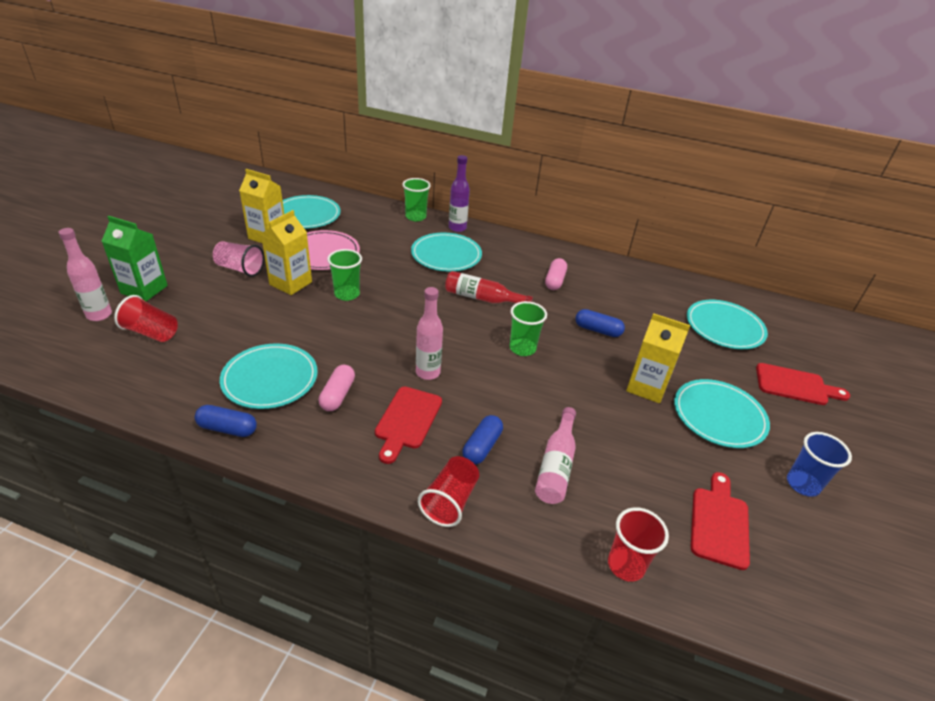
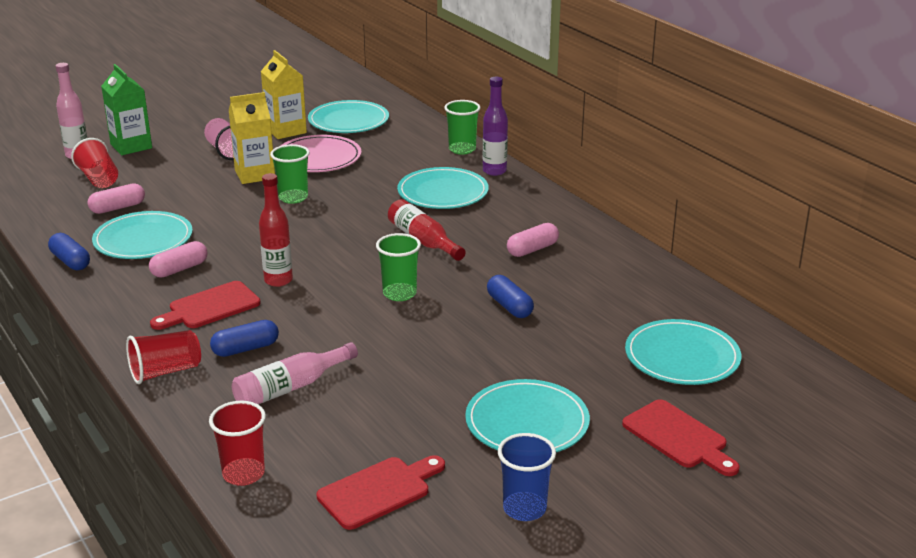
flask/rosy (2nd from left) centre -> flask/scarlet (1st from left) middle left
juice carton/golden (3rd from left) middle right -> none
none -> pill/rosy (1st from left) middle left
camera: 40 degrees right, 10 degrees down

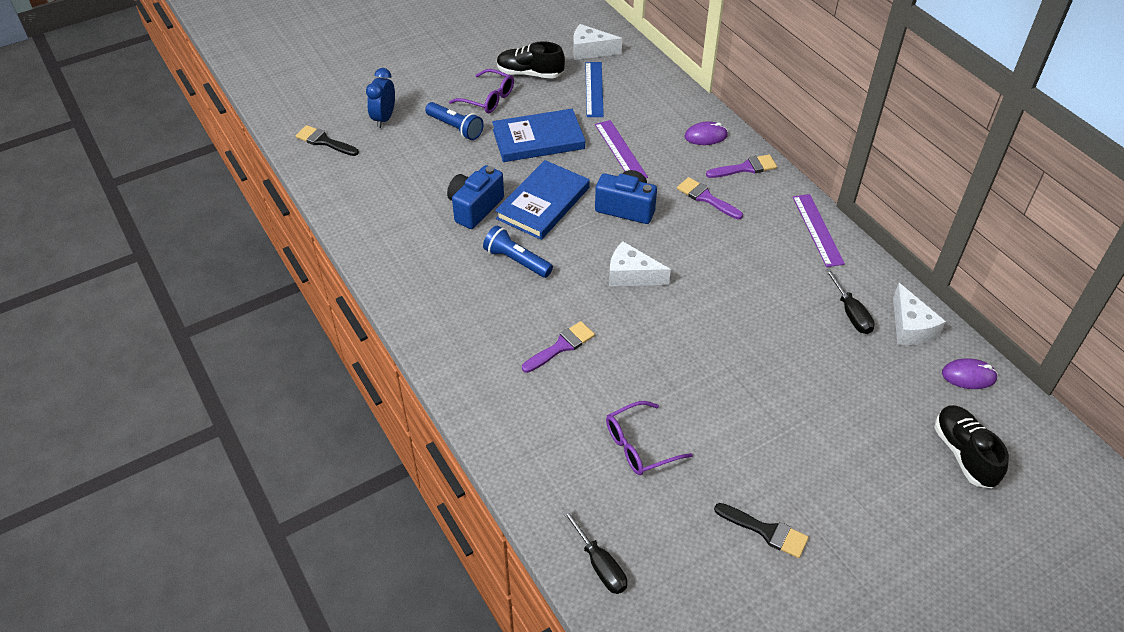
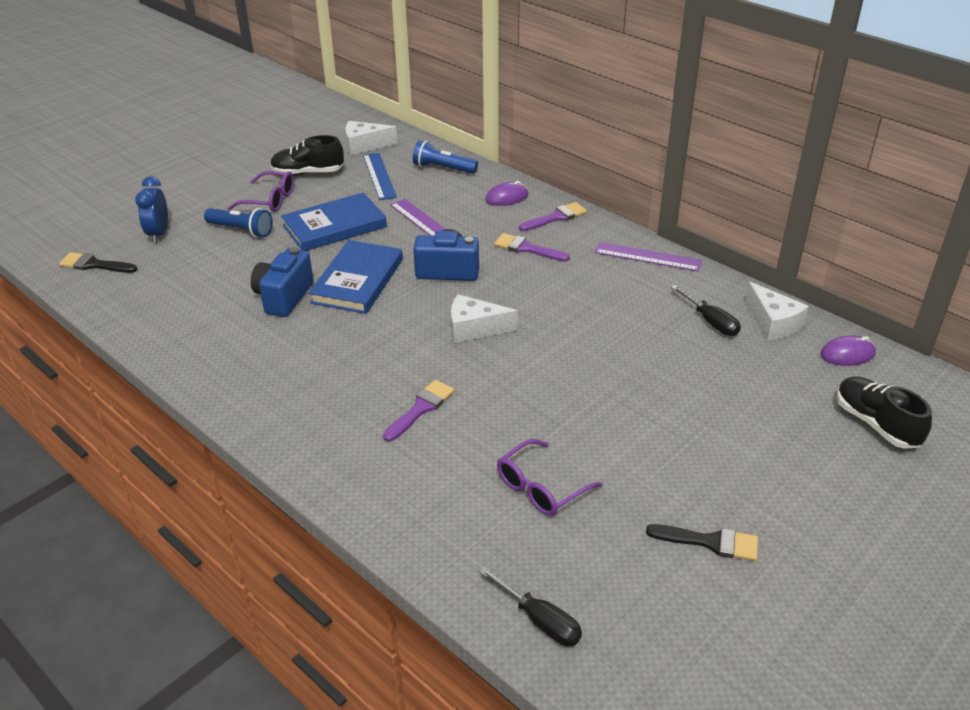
ruler/royal purple (2nd from left) middle right, 45 degrees counterclockwise
flashlight/blue (2nd from left) centre -> flashlight/blue (2nd from left) top centre, move
camera: 15 degrees left, 10 degrees down

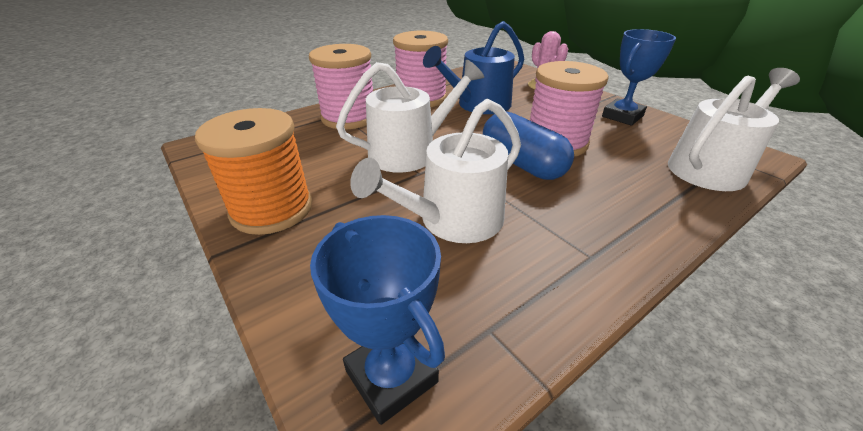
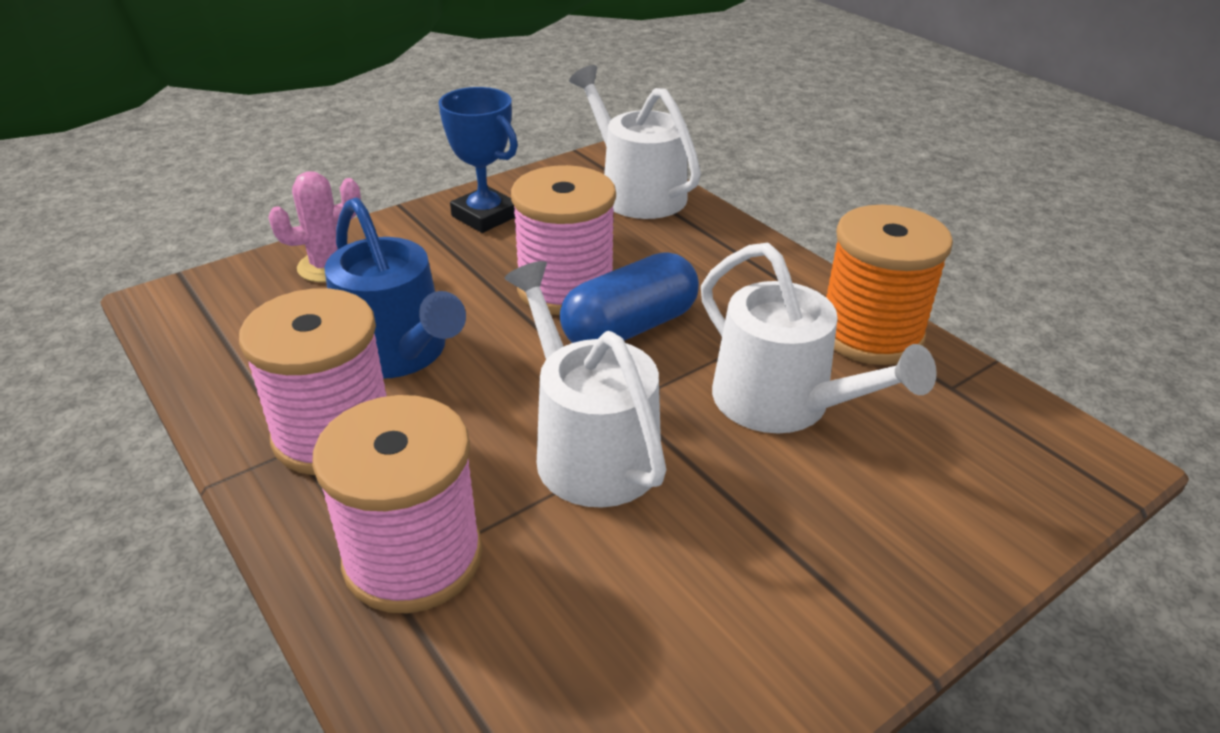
reel of thread/orange-coloured middle left -> reel of thread/orange-coloured middle right, move
trophy/blue (1st from left) bottom centre -> none
camera: 90 degrees left, 0 degrees up

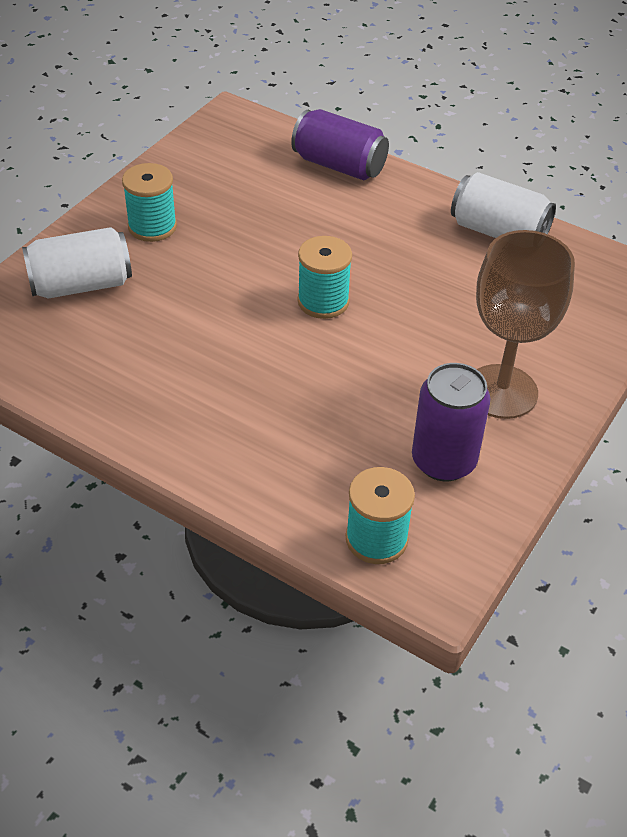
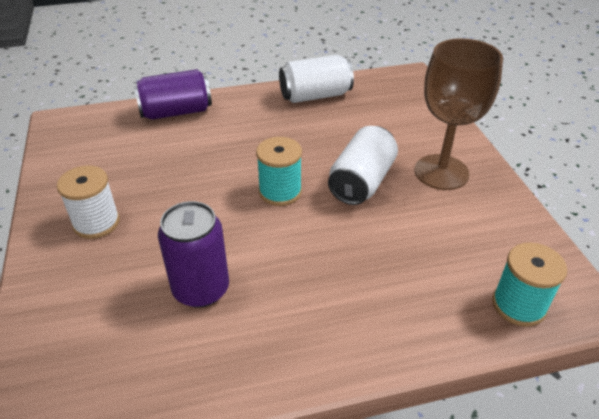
reel of thread/teal (1st from left) top left -> reel of thread/snow-white middle left
soda can/snow-white (1st from left in the first image) top left -> soda can/snow-white (2nd from left) centre, move
soda can/royal purple (2nd from left) middle right -> soda can/royal purple (2nd from left) middle left, move
camera: 45 degrees left, 5 degrees down

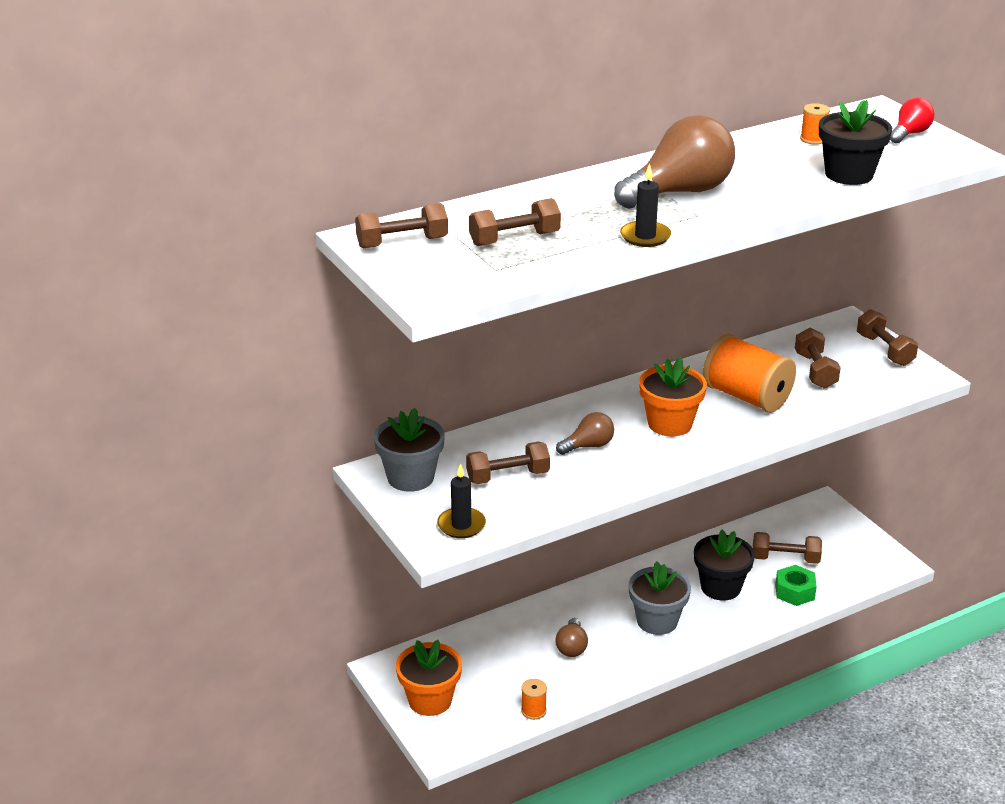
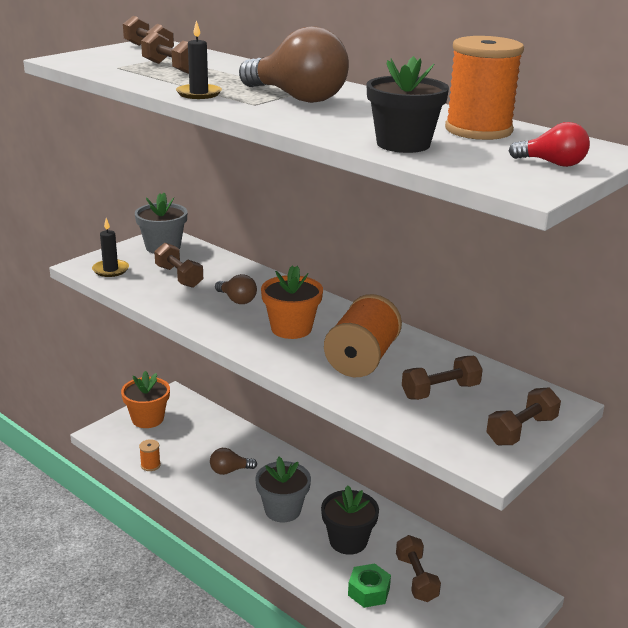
reel of thread/orange-coloured (3rd from left) top right, x2.31
camera: 70 degrees right, 5 degrees down

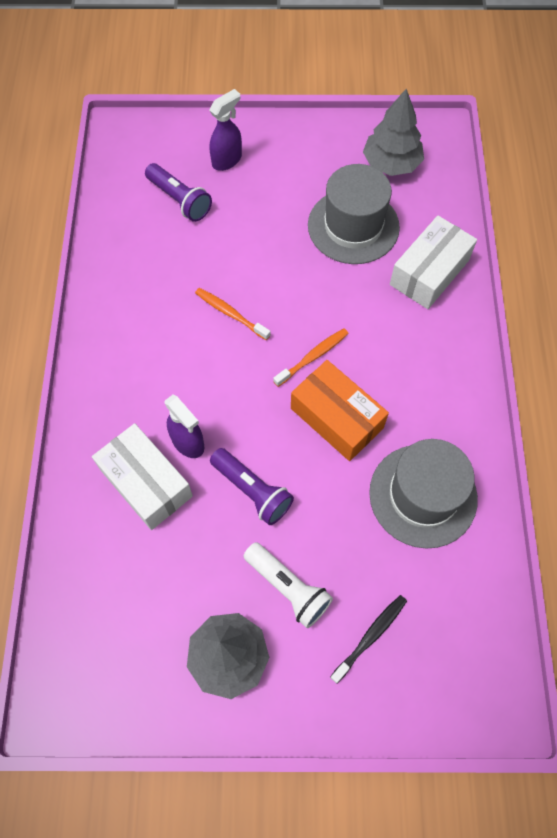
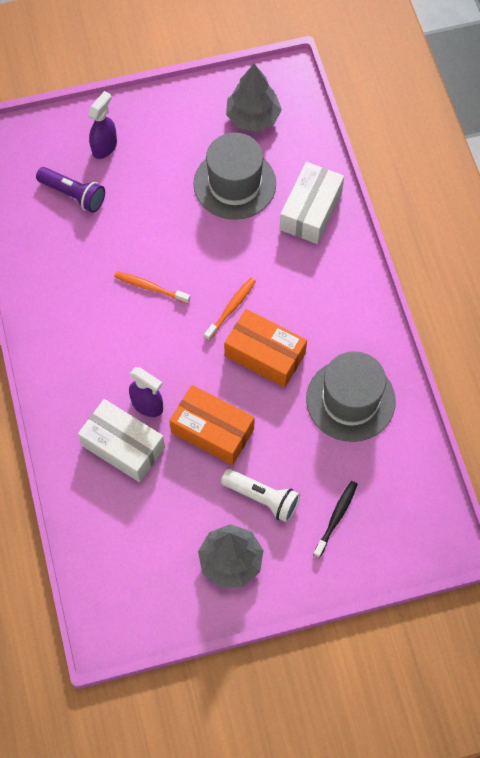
flashlight/royal purple (2nd from left) centre -> package/orange-coloured (1st from left) centre
camera: 15 degrees left, 0 degrees up

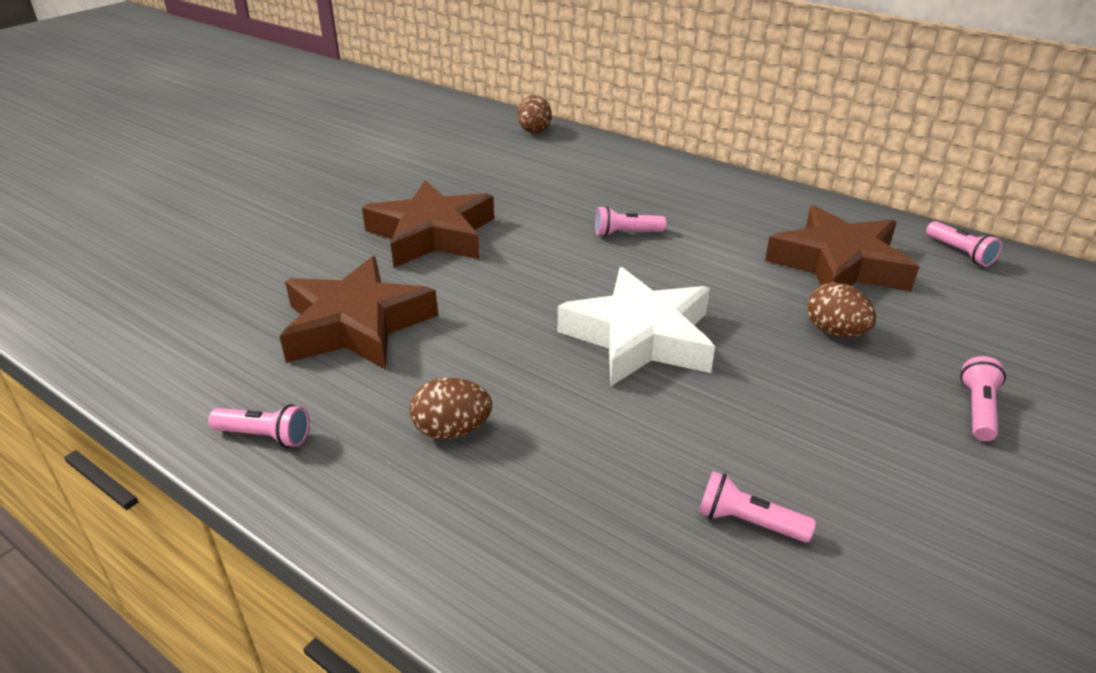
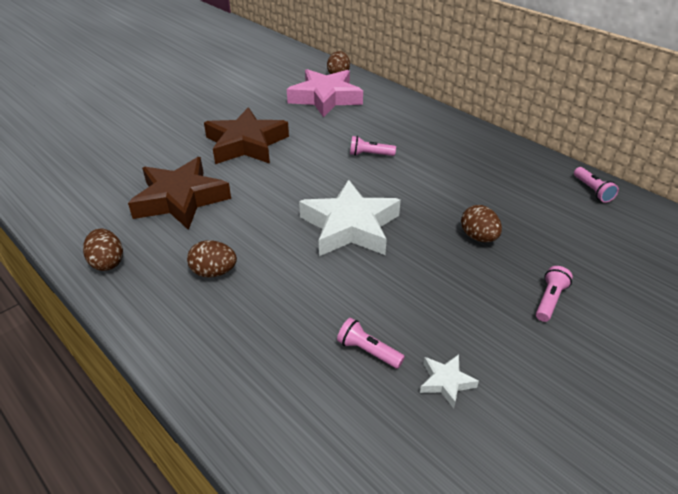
star shape/russet (3rd from left) middle right -> none
flashlight/rosy (1st from left) middle left -> toy egg/russet (1st from left) middle left
none -> star shape/rosy top centre
none -> star shape/snow-white (2nd from left) bottom centre
camera: 10 degrees right, 5 degrees up

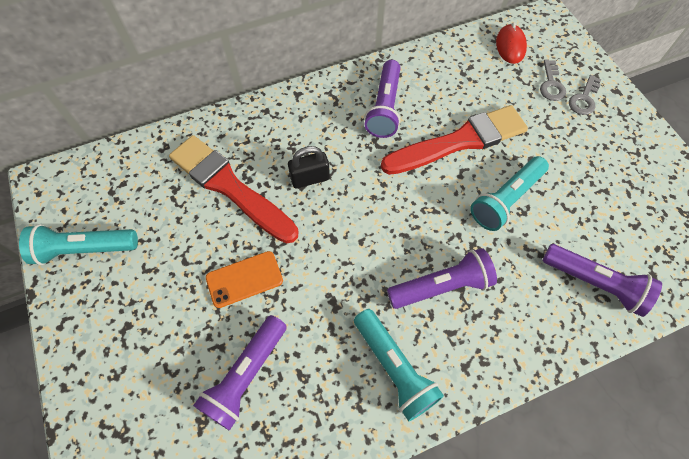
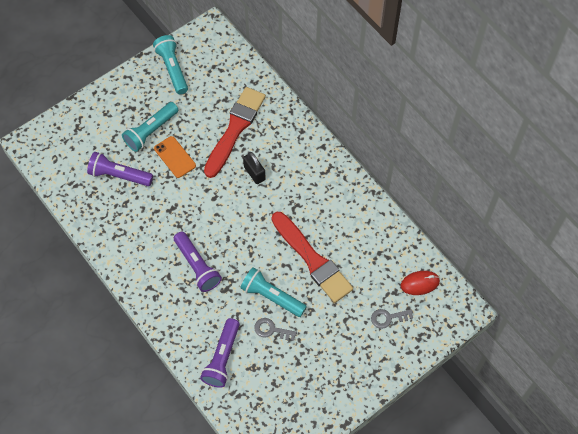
flashlight/royal purple (2nd from left) top centre -> none
latchkey/grey (2nd from left in the first image) top right -> latchkey/grey (1st from left) bottom centre, move
flashlight/teal (2nd from left in the first image) bottom centre -> flashlight/teal (1st from left) top left, move
camera: 75 degrees right, 0 degrees up

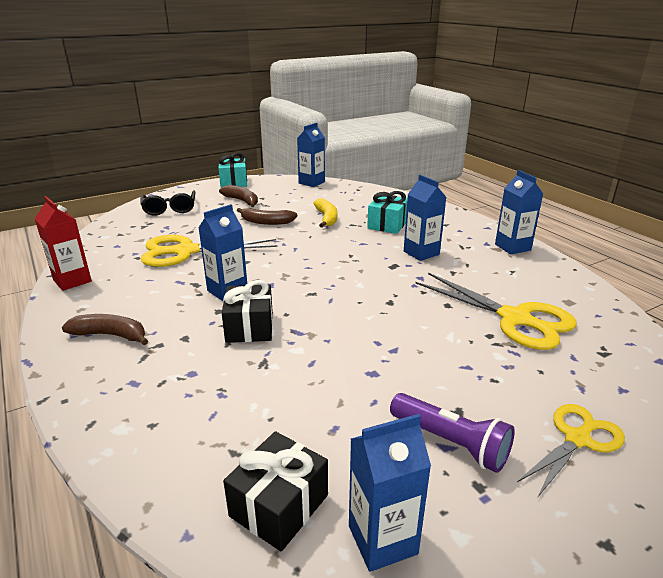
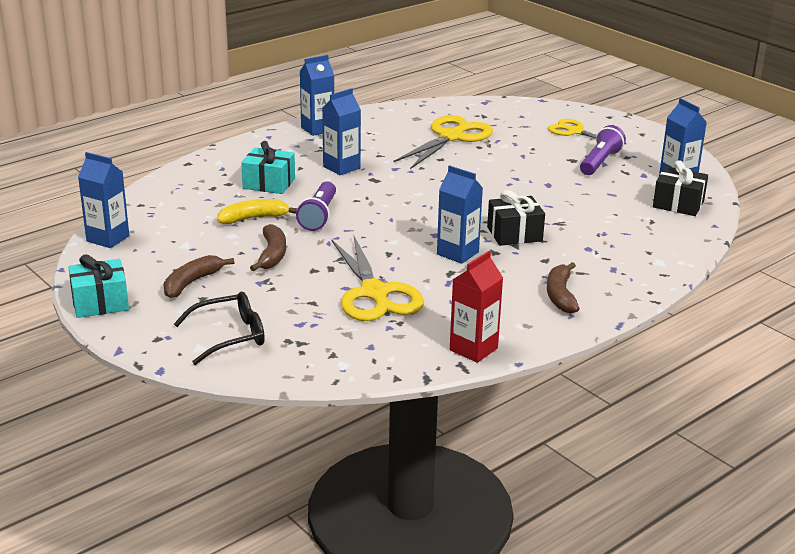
none -> flashlight/royal purple (1st from left) centre
camera: 100 degrees left, 0 degrees up

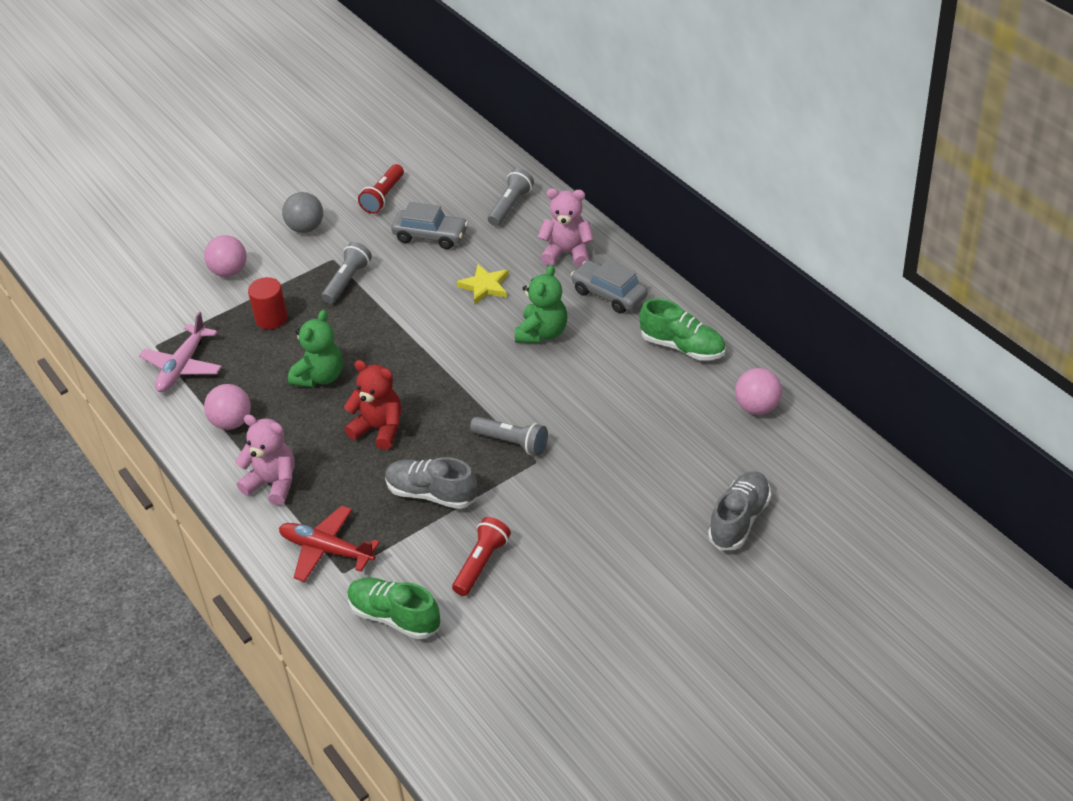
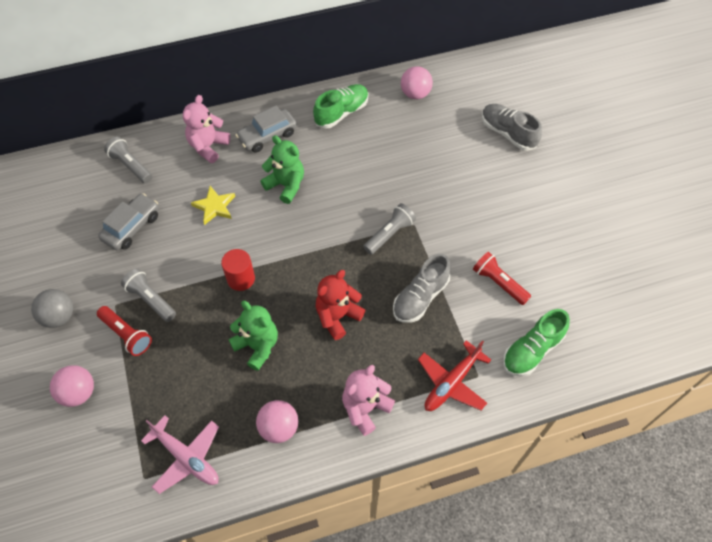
flashlight/scarlet (1st from left) top centre -> flashlight/scarlet (1st from left) middle left, move
cylinder shape/scarlet middle left -> cylinder shape/scarlet centre, move
camera: 75 degrees left, 15 degrees up

